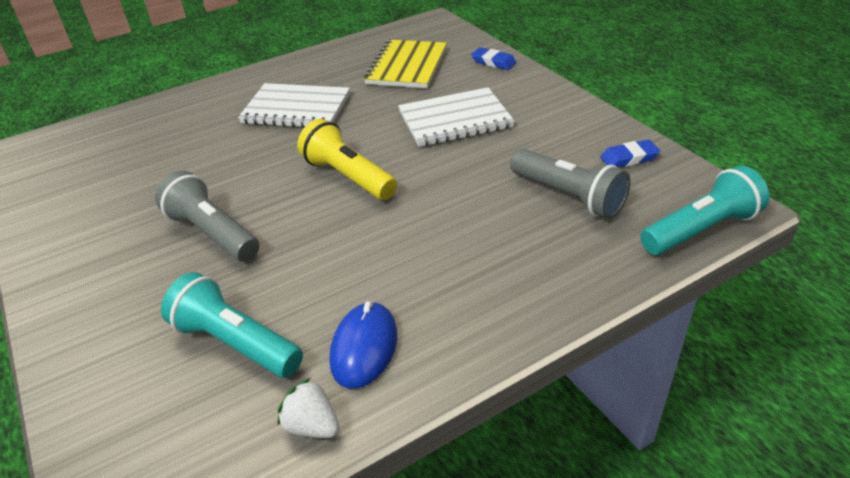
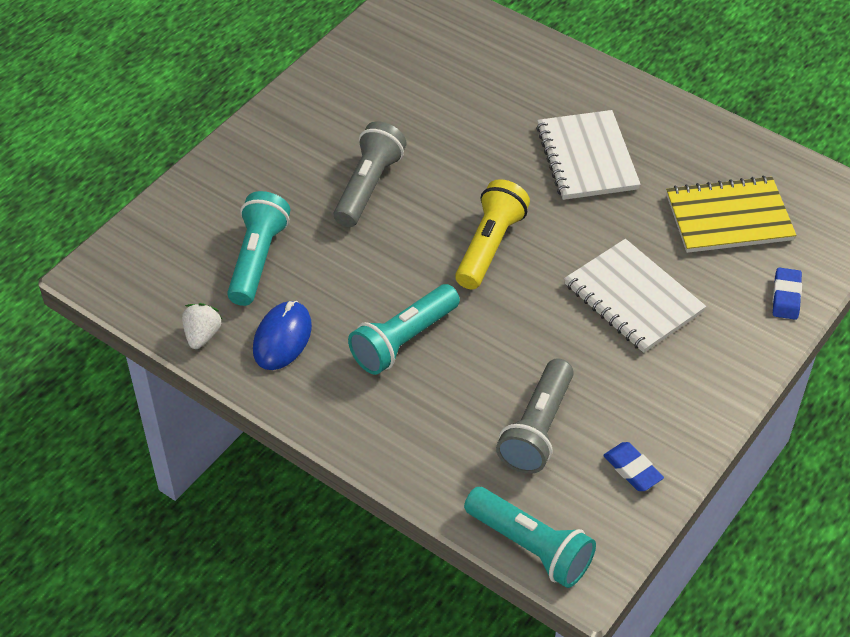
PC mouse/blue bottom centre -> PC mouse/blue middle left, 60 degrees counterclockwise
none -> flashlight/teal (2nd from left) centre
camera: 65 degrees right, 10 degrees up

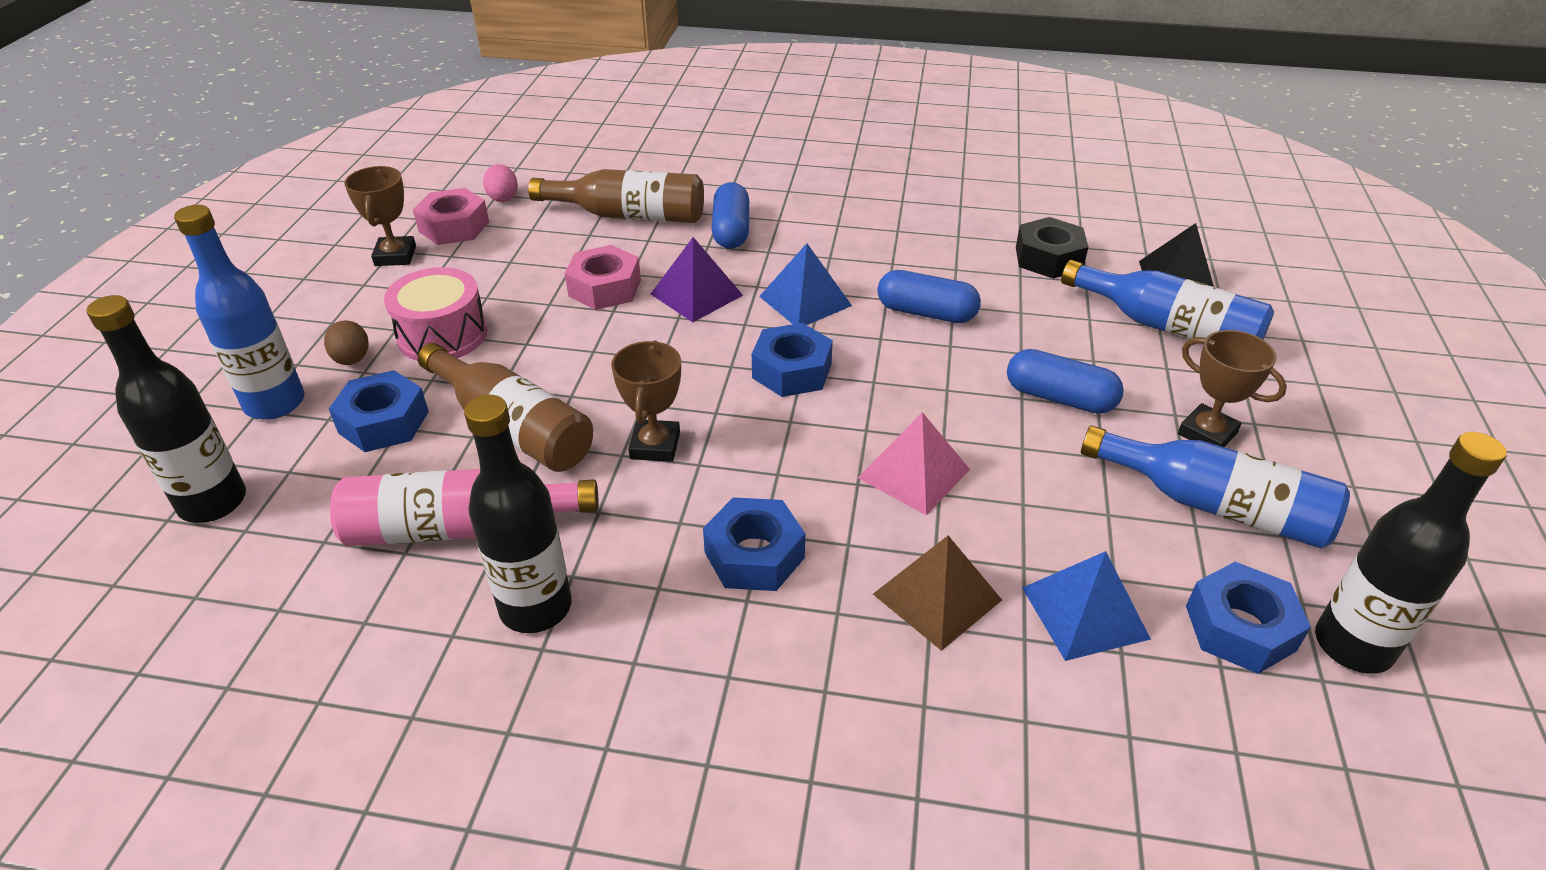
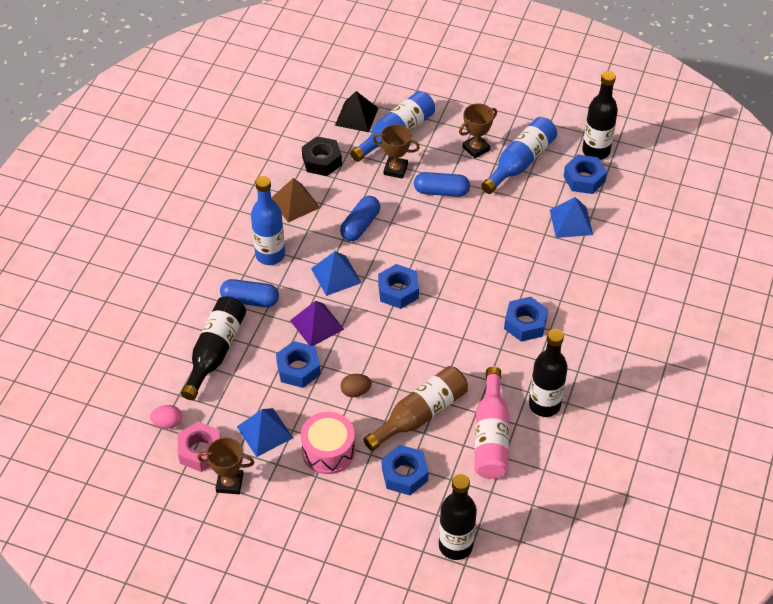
flask/russet (2nd from left) top centre -> flask/ebony (1st from left) middle left
flask/blue (1st from left) middle left -> flask/blue (1st from left) centre, move
hex nut/rosy (2nd from left) top centre -> hex nut/blue (1st from left) centre
toy egg/russet middle left -> toy egg/russet centre, move
trophy/russet (2nd from left) centre -> trophy/russet (2nd from left) top centre, move
pill/blue (3rd from left) middle right -> pill/blue (3rd from left) top centre, 60 degrees clockwise
pyramid shape/rosy centre -> none
pyramid shape/russet bottom centre -> pyramid shape/russet top centre, move
none -> pyramid shape/blue (1st from left) bottom centre
camera: 80 degrees left, 10 degrees up

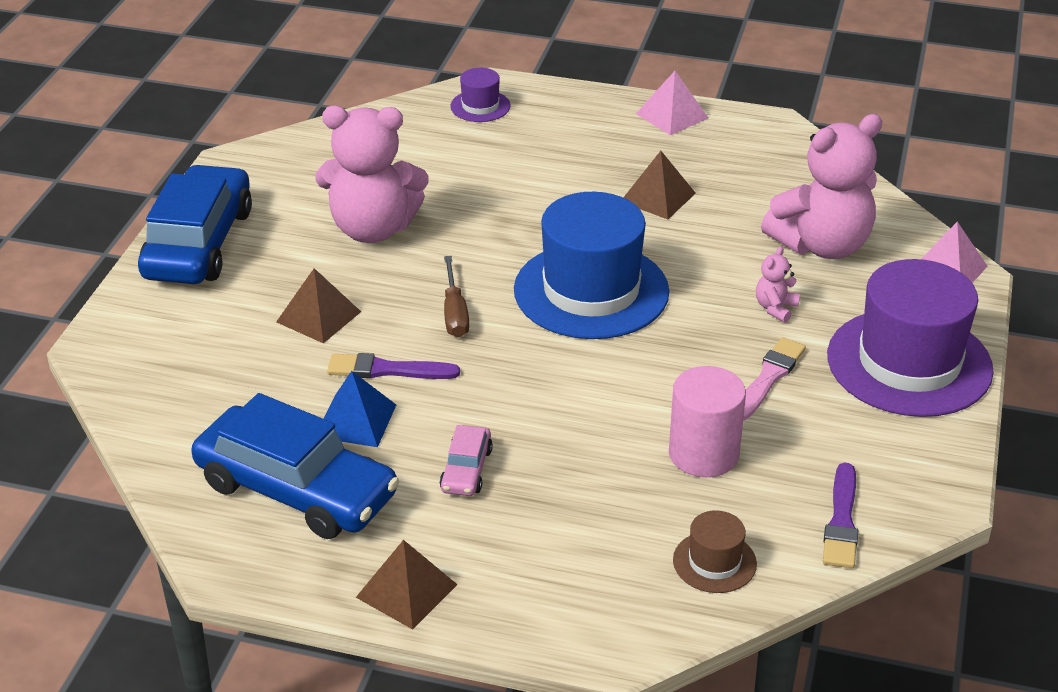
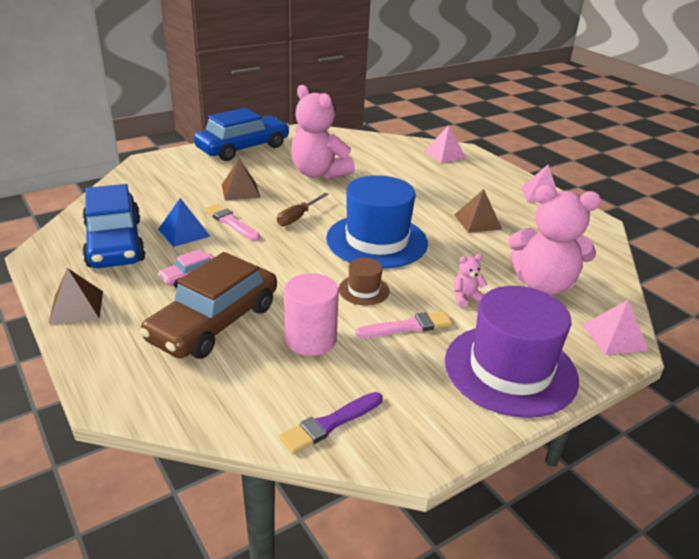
hat/royal purple (1st from left) top centre -> pyramid shape/rosy (1st from left) top centre
paint brush/royal purple (1st from left) centre -> paint brush/rosy (1st from left) middle left
hat/russet bottom right -> hat/russet centre, move
none -> automobile/russet middle left
camera: 40 degrees right, 5 degrees down

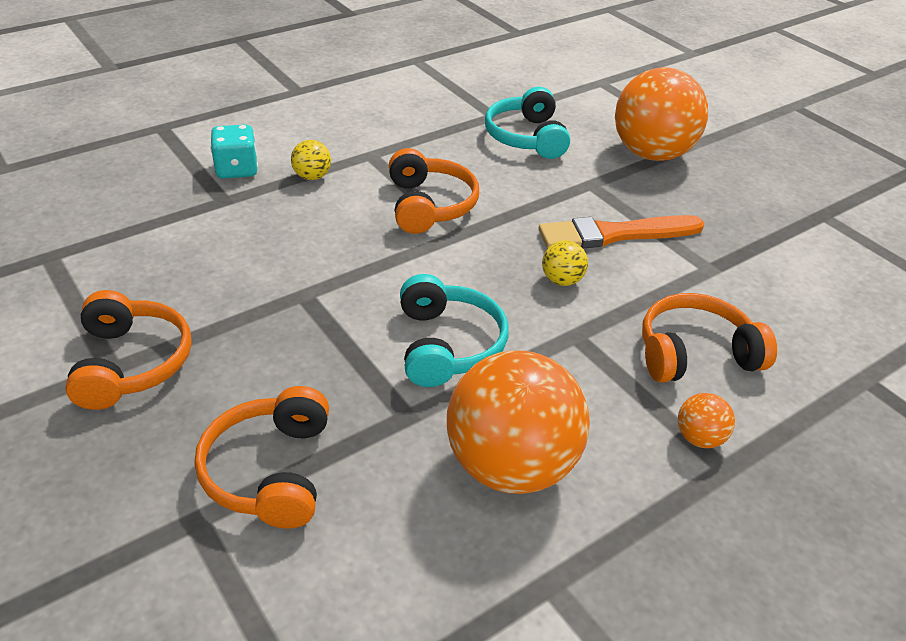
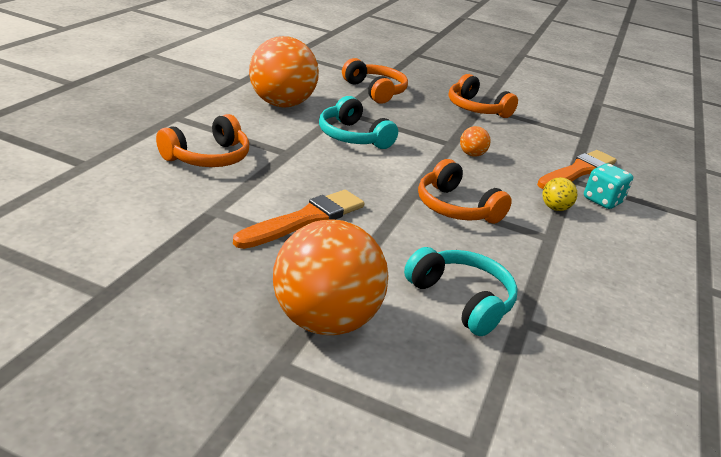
ball/golden (2nd from left) centre -> none
ball/orange-coloured (3rd from left) middle right -> ball/orange-coloured (3rd from left) top centre, move
none -> paint brush/orange-coloured (2nd from left) middle right
camera: 145 degrees right, 10 degrees down

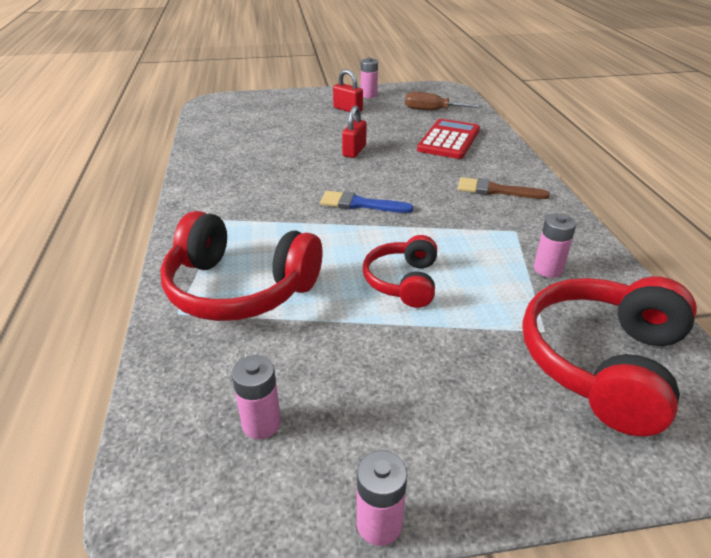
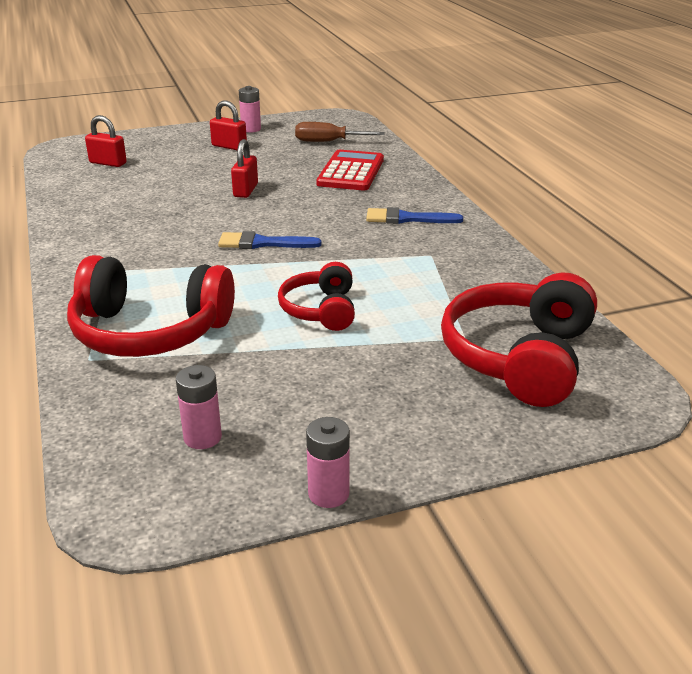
paint brush/russet middle right -> paint brush/blue (2nd from left) top centre
power cell/rosy (4th from left) middle right -> none
none -> padlock/scarlet (1st from left) top left
camera: 10 degrees left, 5 degrees down

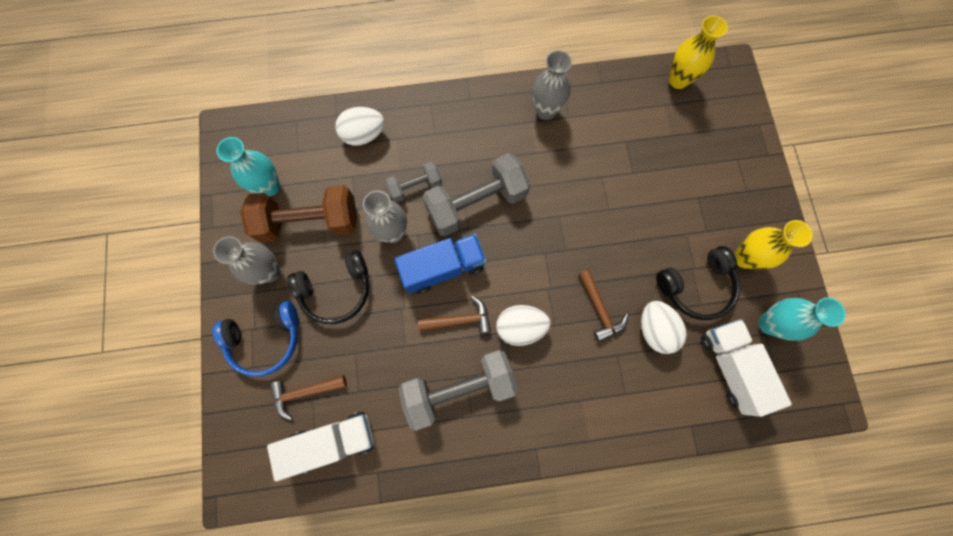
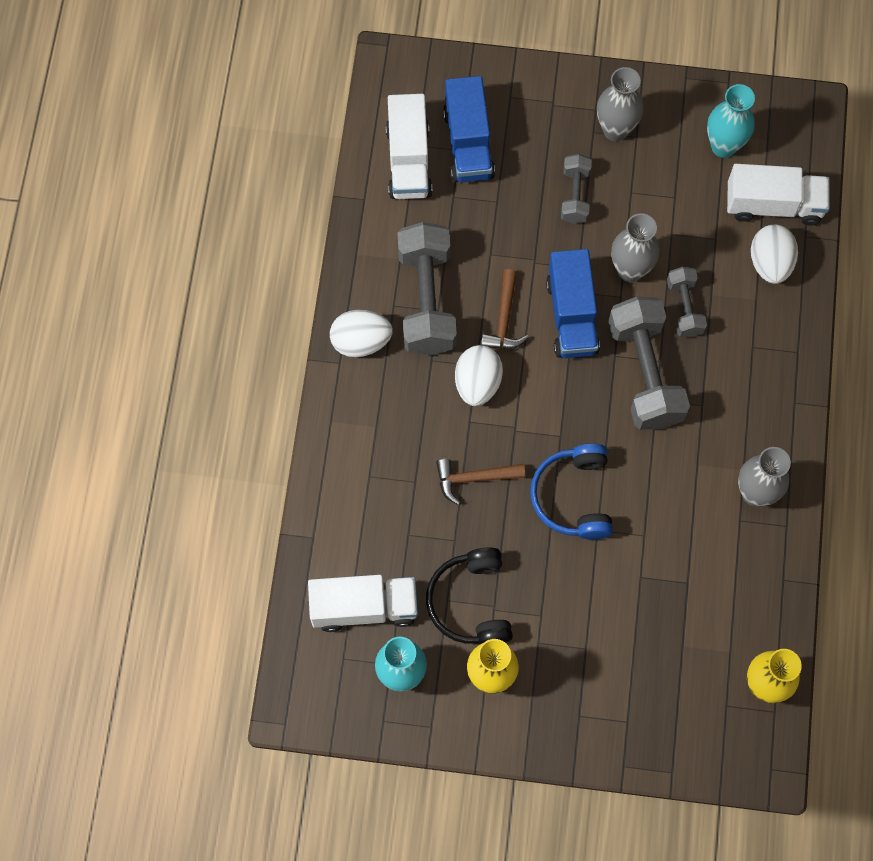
dumbbell/russet middle left -> none
headset/ebony (1st from left) centre -> dumbbell/grey (2nd from left) top centre
headset/blue middle left -> headset/blue centre, move
toy egg/snow-white (3rd from left in the first image) middle right -> toy egg/snow-white (1st from left) centre, move
claw hammer/russet (1st from left) bottom left -> toy truck/blue (1st from left) top centre
none -> toy truck/snow-white (3rd from left) top right
camera: 105 degrees right, 5 degrees down

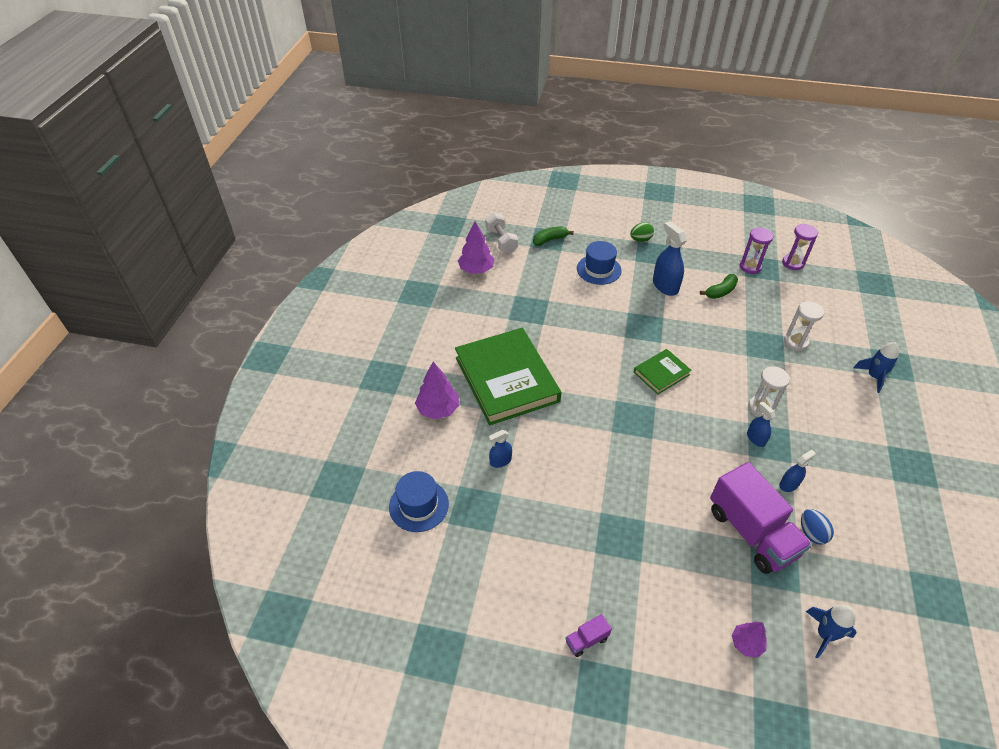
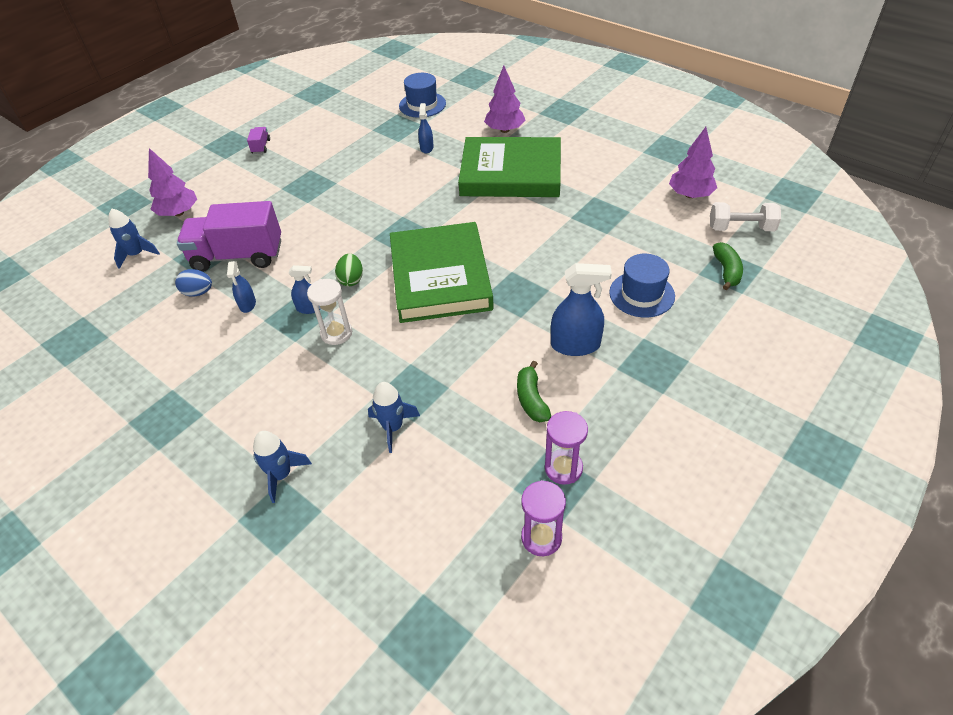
toy egg/emerald top centre -> toy egg/emerald centre, move
sand timer/snow-white (2nd from left) middle right -> spaceship/blue (3rd from left) centre
hardcover/emerald (2nd from left in the first image) centre -> hardcover/emerald (1st from left) centre, x2.10
tree/royal purple (3rd from left in the first image) bottom right -> tree/royal purple (1st from left) top left, x1.64
camera: 120 degrees right, 0 degrees up

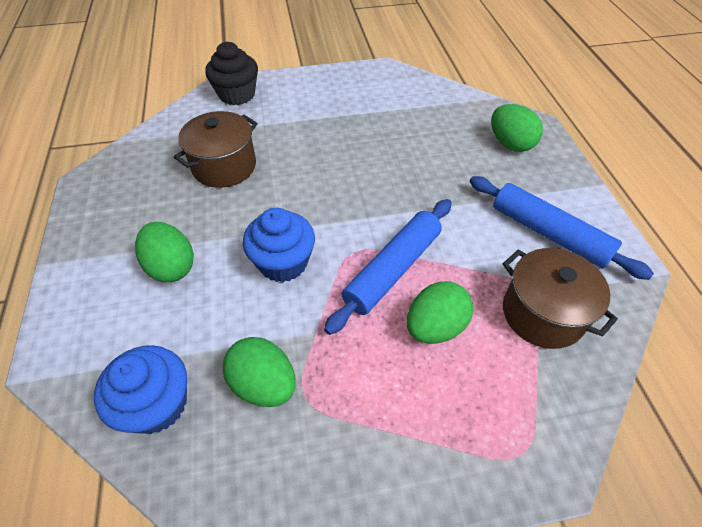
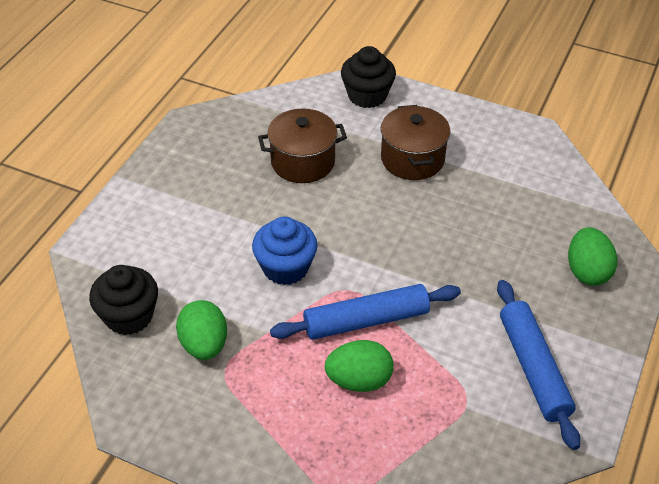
toy egg/emerald (1st from left) middle left -> none
pot/russet (2nd from left) middle right -> pot/russet (2nd from left) top centre, move
cupcake/blue (1st from left) bottom left -> cupcake/ebony (1st from left) middle left
camera: 35 degrees right, 5 degrees down

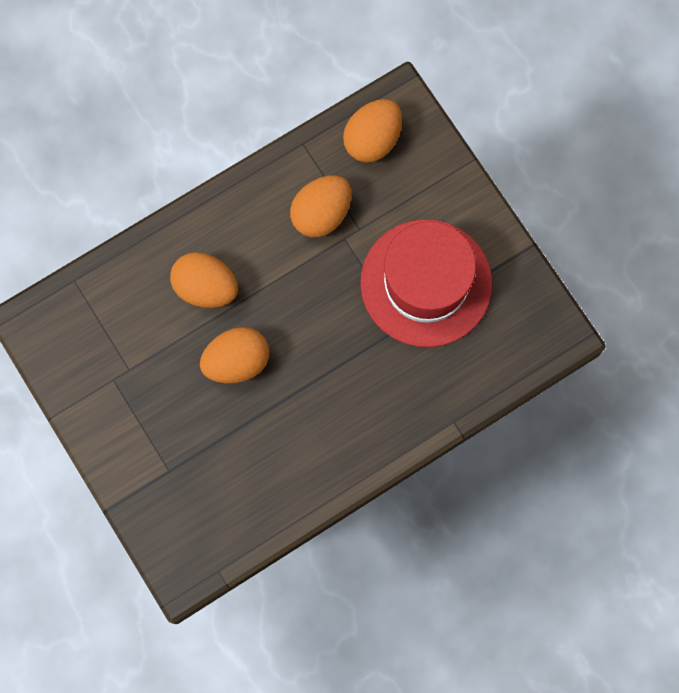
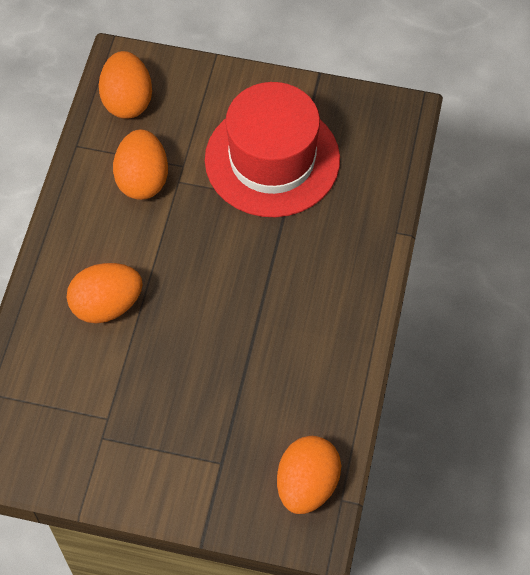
toy egg/orange-coloured (2nd from left in the first image) centre -> toy egg/orange-coloured (4th from left) bottom centre, move
camera: 45 degrees left, 15 degrees down

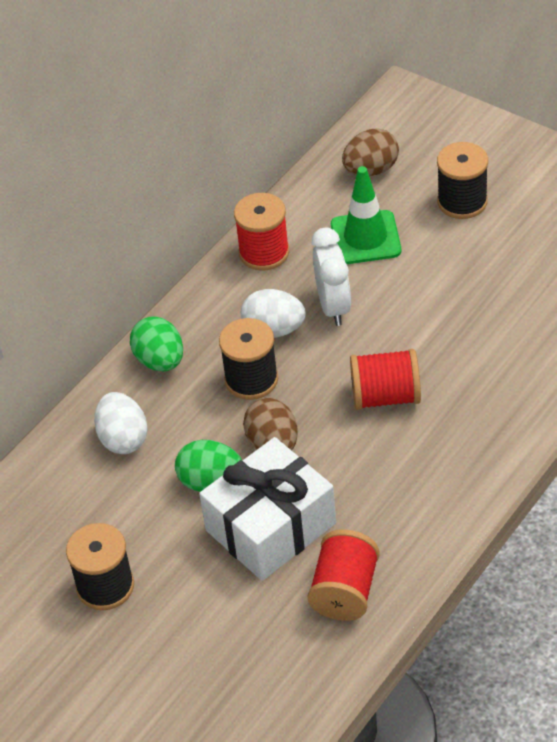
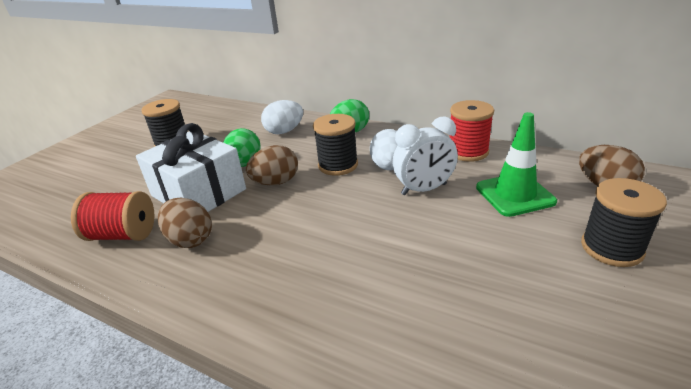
reel of thread/scarlet (3rd from left) middle right -> none
none -> toy egg/russet (1st from left) middle left
camera: 80 degrees right, 15 degrees down

